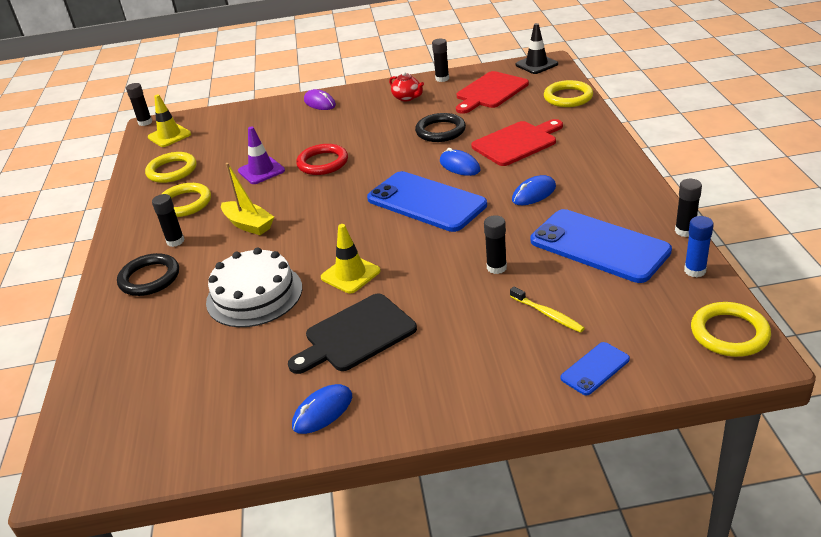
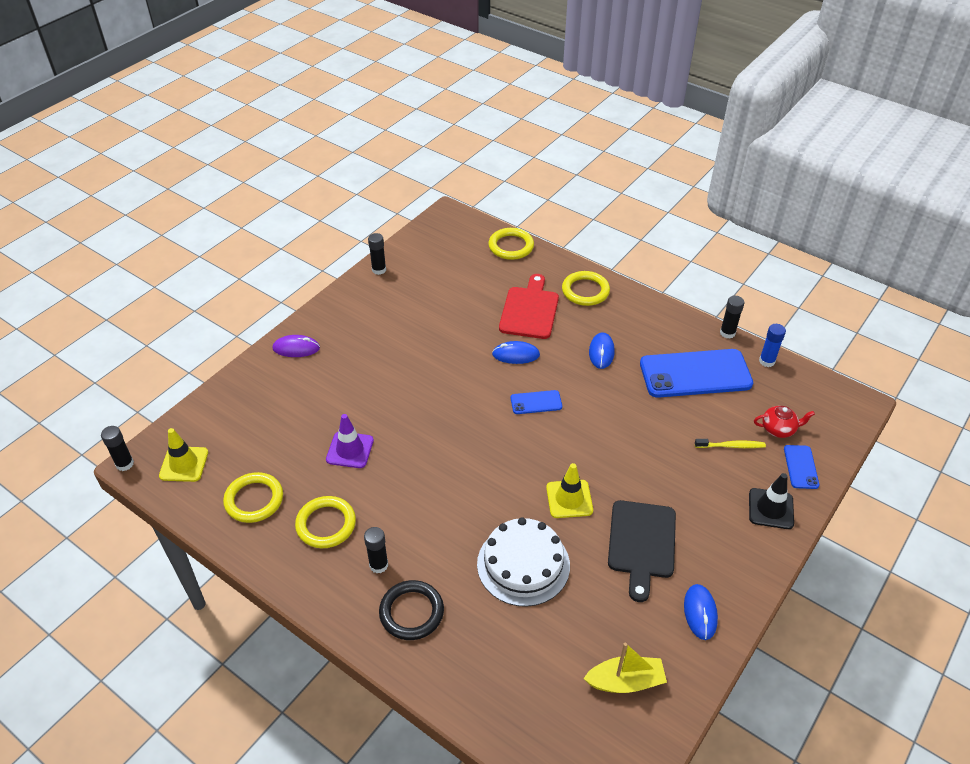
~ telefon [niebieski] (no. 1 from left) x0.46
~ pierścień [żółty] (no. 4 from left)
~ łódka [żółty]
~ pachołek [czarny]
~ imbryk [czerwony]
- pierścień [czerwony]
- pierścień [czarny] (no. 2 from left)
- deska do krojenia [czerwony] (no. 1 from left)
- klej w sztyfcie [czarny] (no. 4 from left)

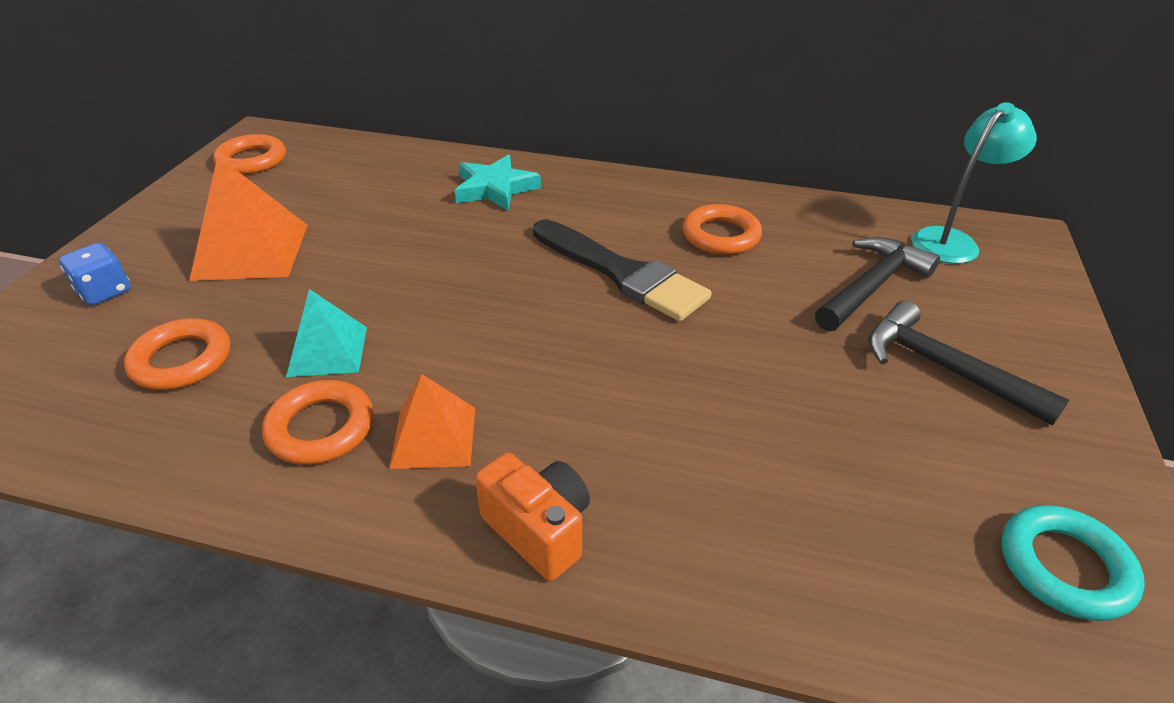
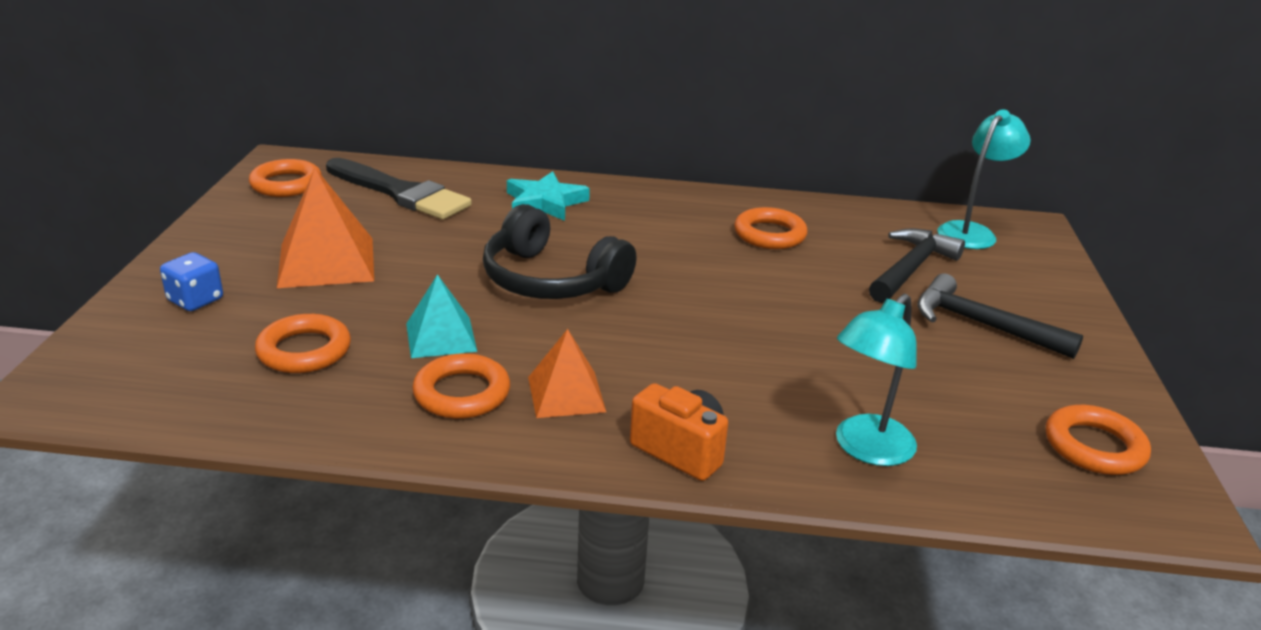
~ pędzel [czarny]
+ słuchawki [czarny]
+ lampka [turkusowy] (no. 1 from left)
~ pierścień [turkusowy] to pierścień [pomarańczowy] (no. 5 from left)

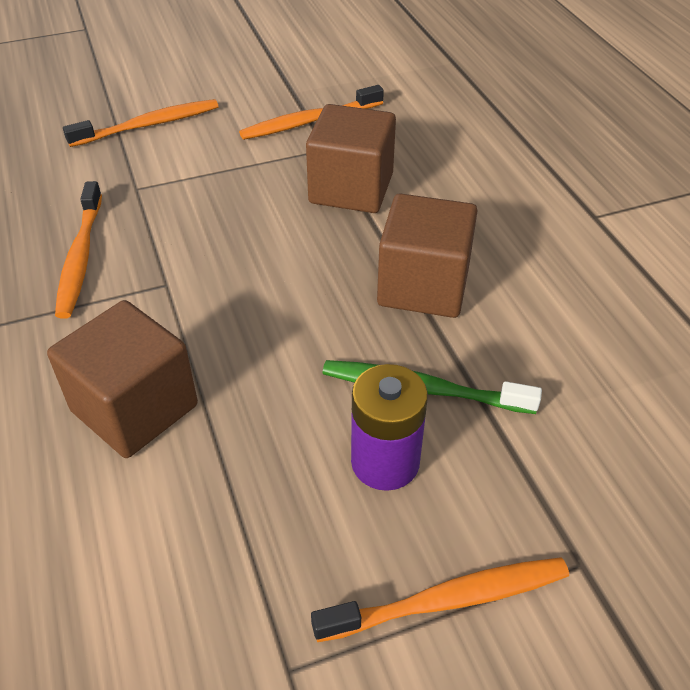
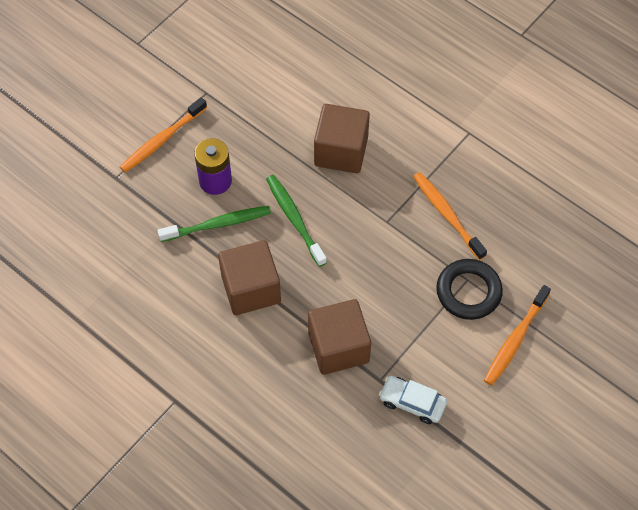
+ szczoteczka do zębów [zielony] (no. 2 from left)
~ szczoteczka do zębów [pomarańczowy] (no. 3 from left) to samochód [biały]
+ pierścień [czarny]

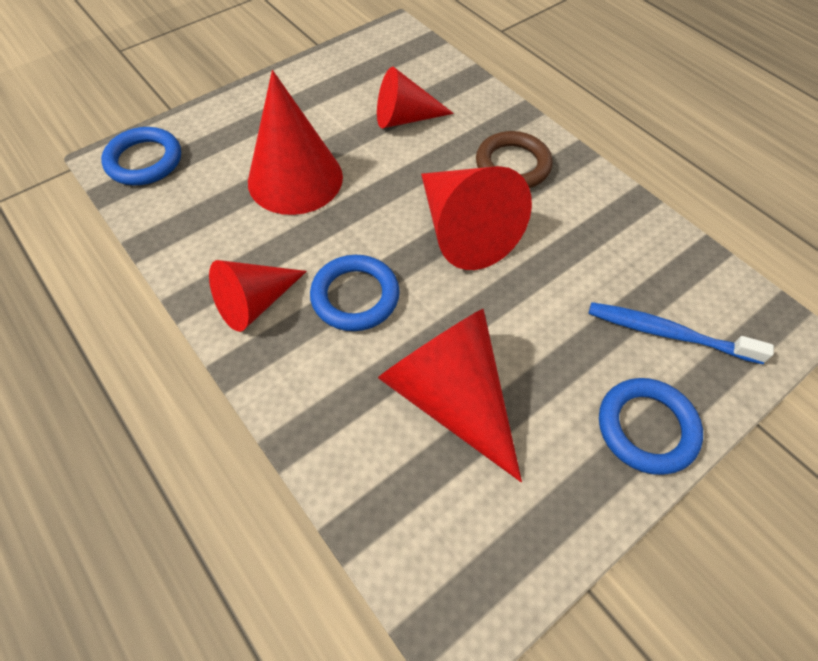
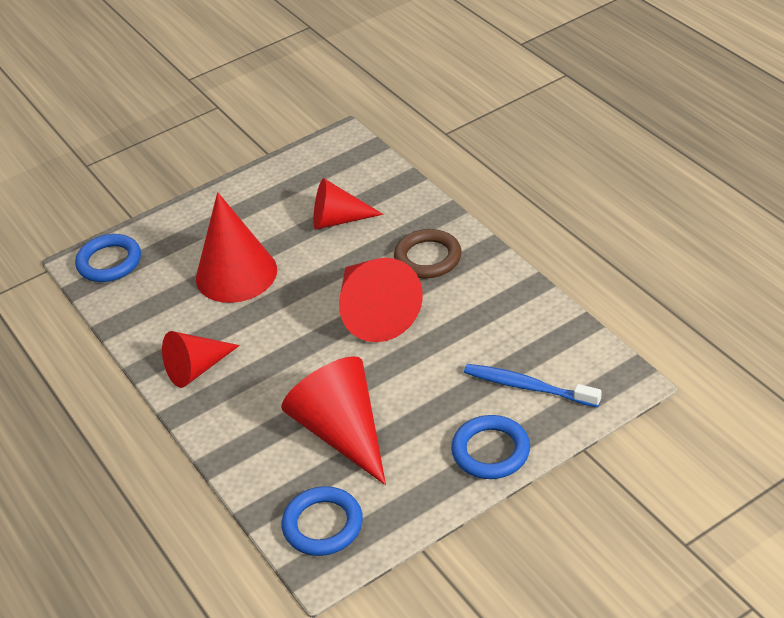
~ pierścień [niebieski] (no. 2 from left)

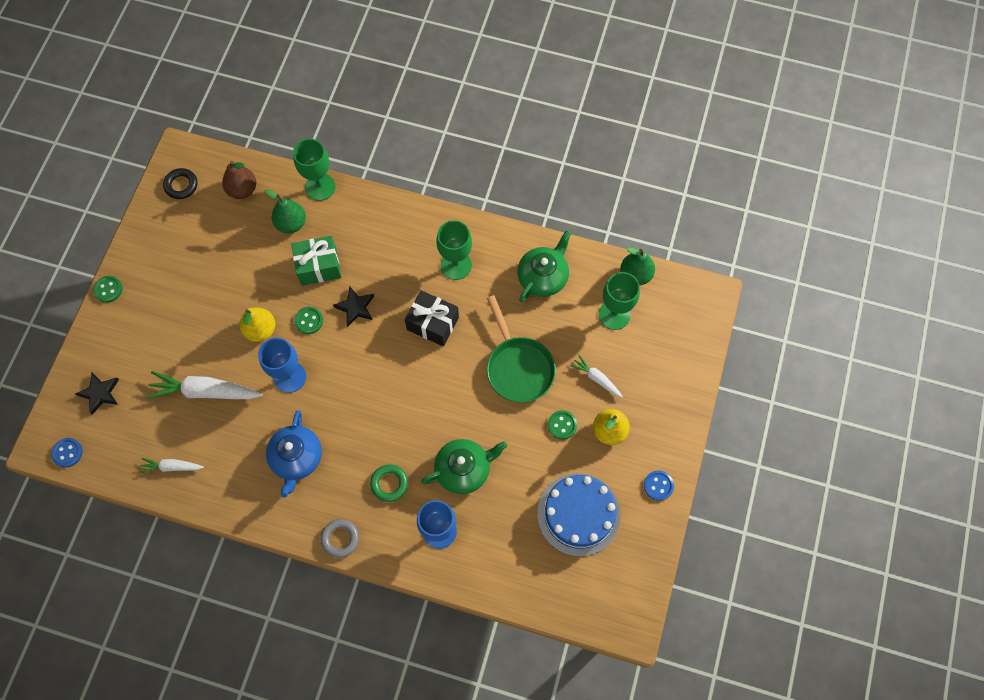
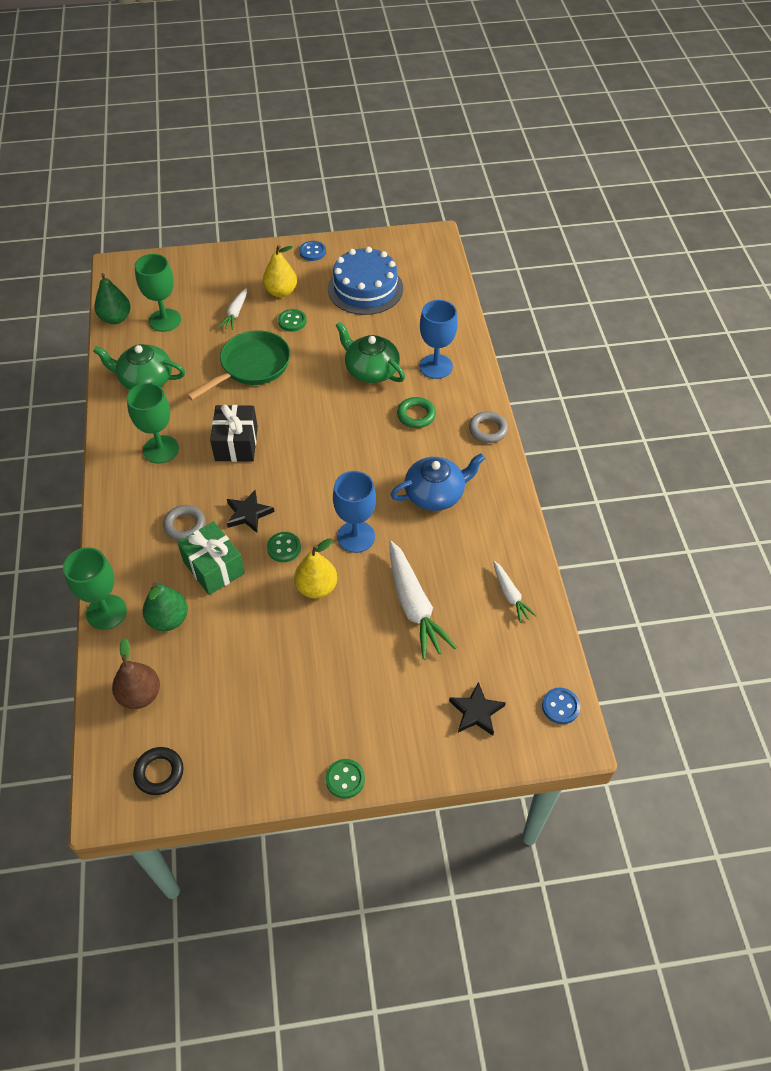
+ pierścień [szary] (no. 1 from left)

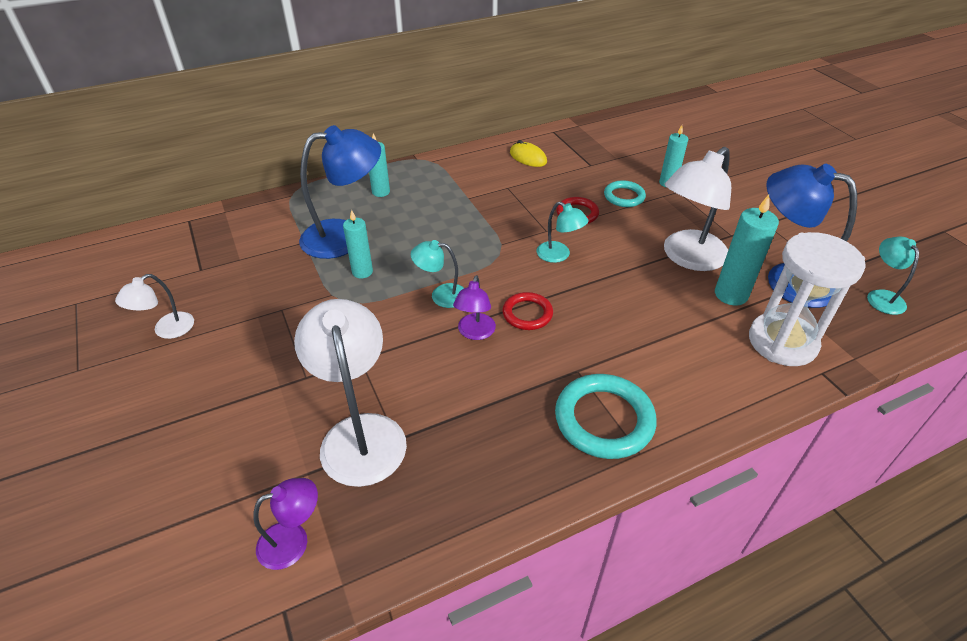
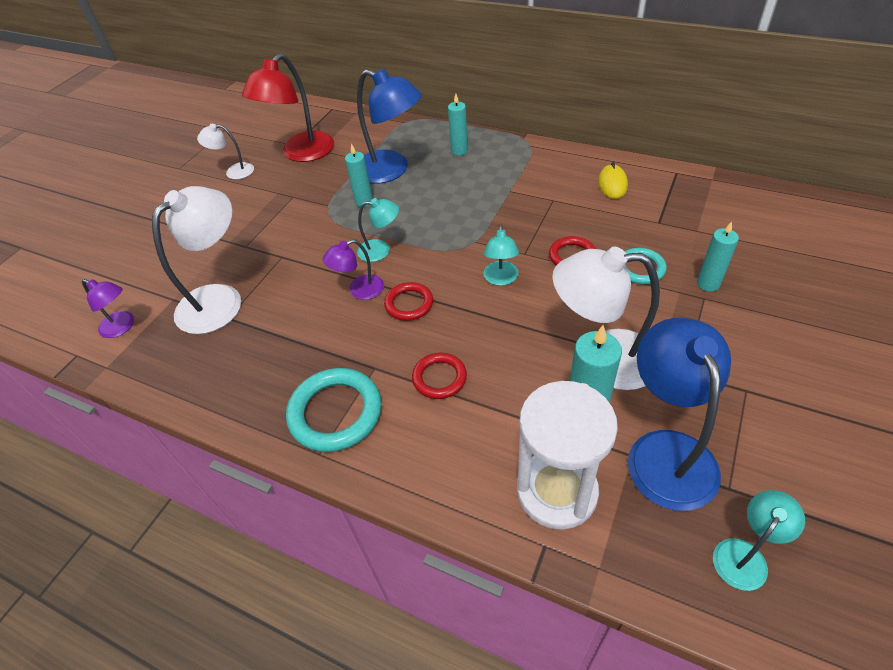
+ lampka [czerwony]
~ lampka [turkusowy] (no. 1 from left) 120 degrees clockwise
+ pierścień [czerwony] (no. 2 from left)

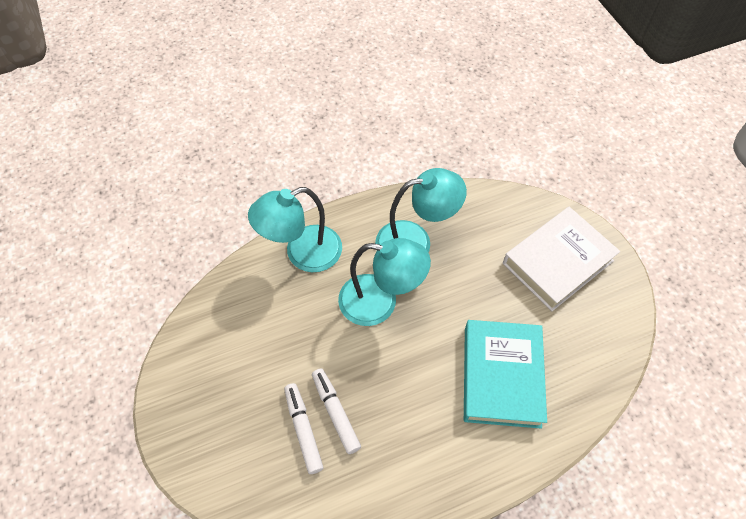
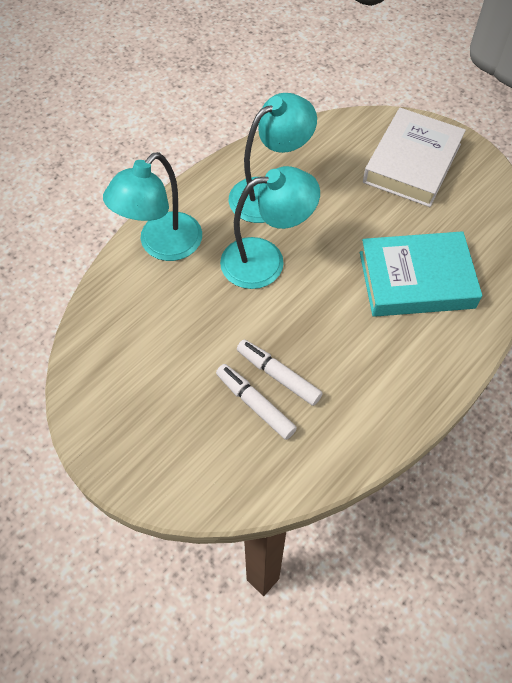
~ książka [turkusowy] 75 degrees counterclockwise

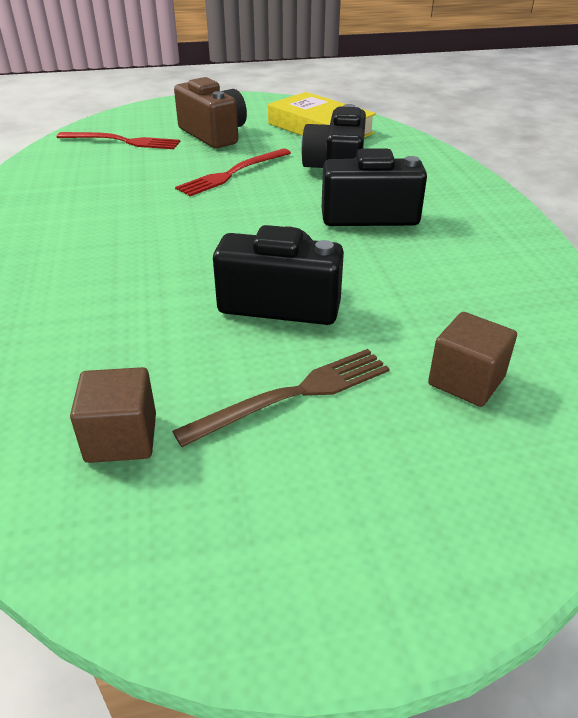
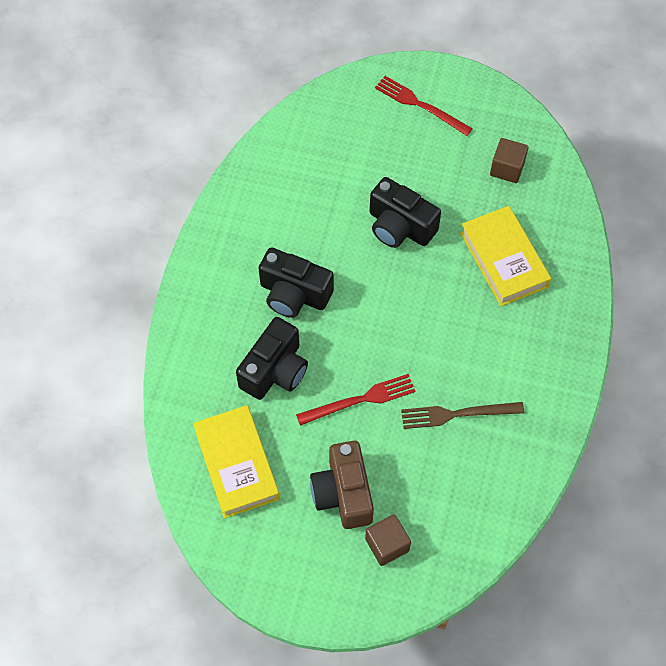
~ sześcian [brązowy] (no. 2 from left in the first image) to sześcian [brązowy] (no. 1 from left)
~ widelec [czerwony] (no. 1 from left in the first image) to widelec [czerwony] (no. 2 from left)
~ widelec [brązowy]
+ książka [żółty] (no. 2 from left)

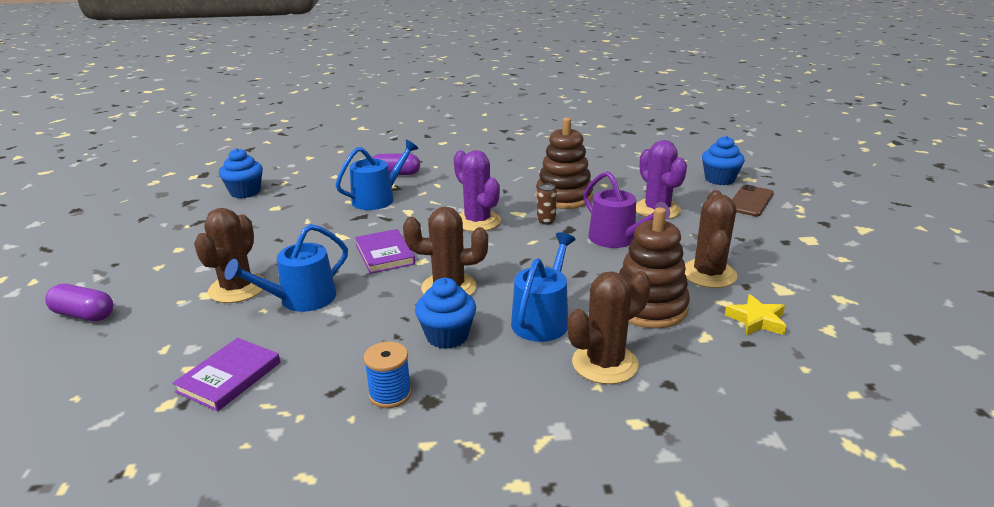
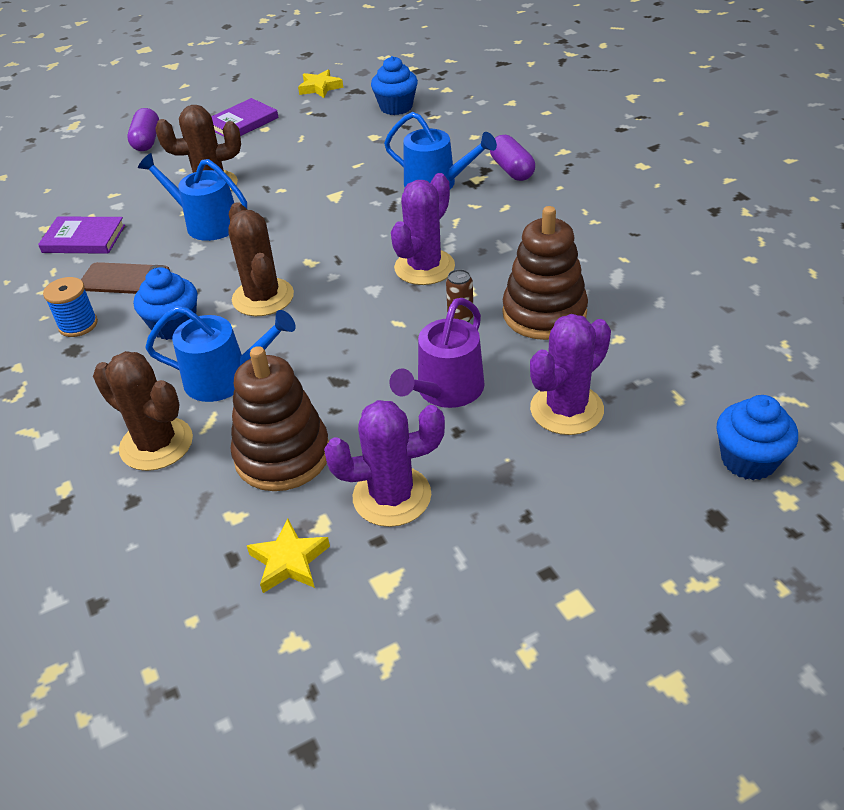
~ telefon [brązowy]
~ książka [fioletowy] (no. 2 from left)
+ gwiazda [żółty] (no. 2 from left)
~ kaktus [brązowy] (no. 4 from left) to kaktus [fioletowy] (no. 1 from left)

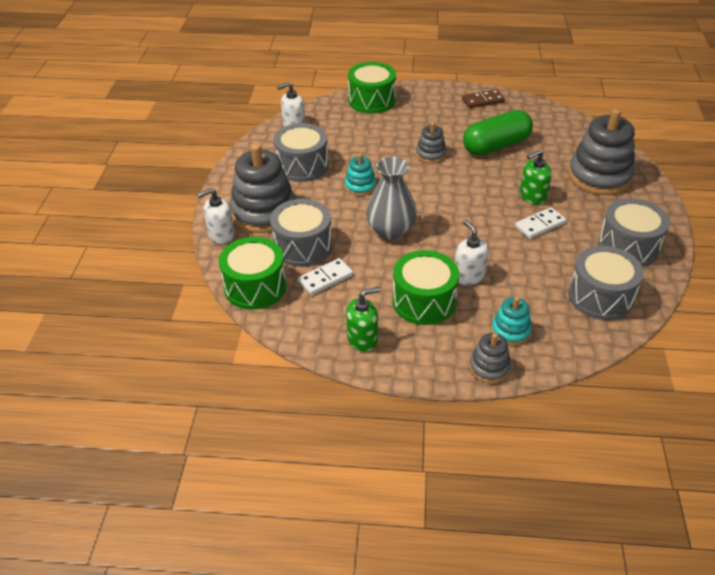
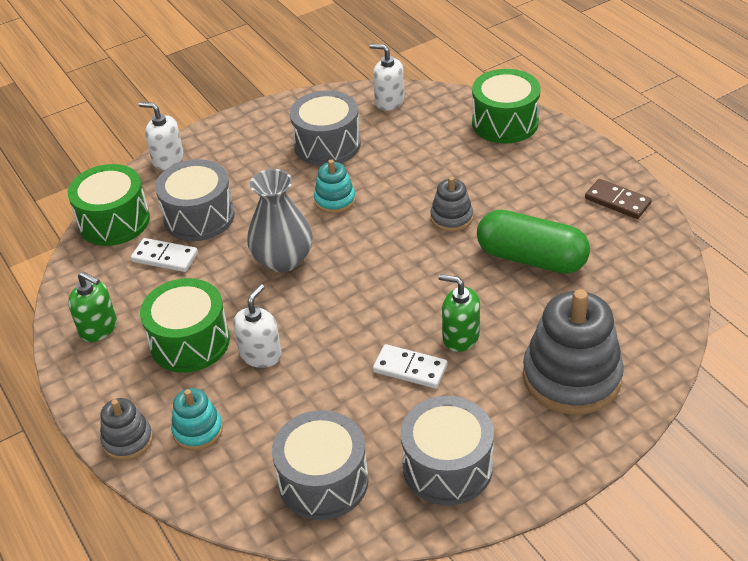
- zabawka nakładanka [szary] (no. 1 from left)

